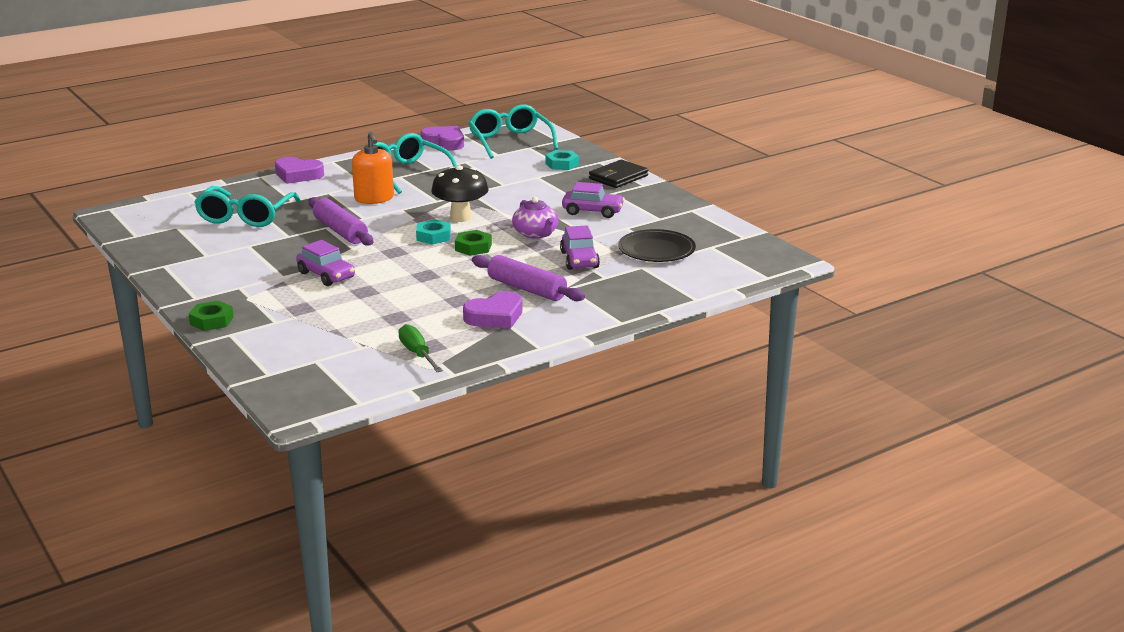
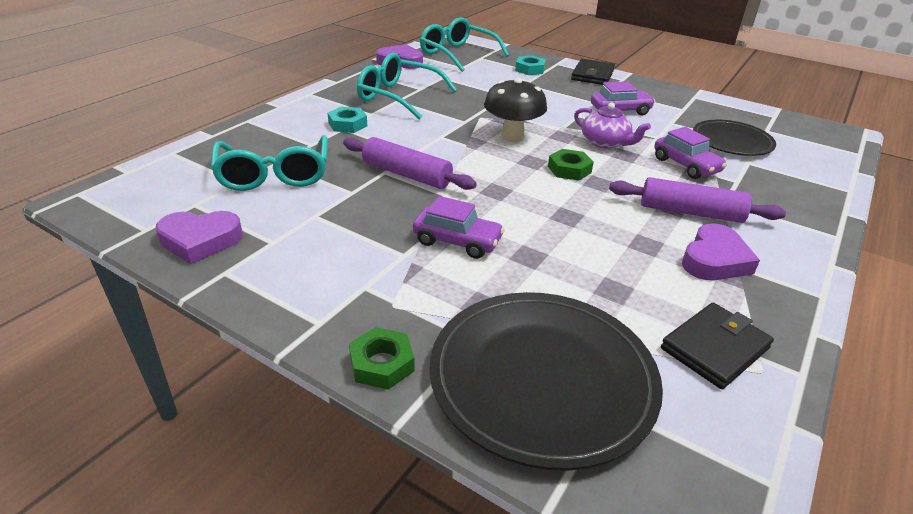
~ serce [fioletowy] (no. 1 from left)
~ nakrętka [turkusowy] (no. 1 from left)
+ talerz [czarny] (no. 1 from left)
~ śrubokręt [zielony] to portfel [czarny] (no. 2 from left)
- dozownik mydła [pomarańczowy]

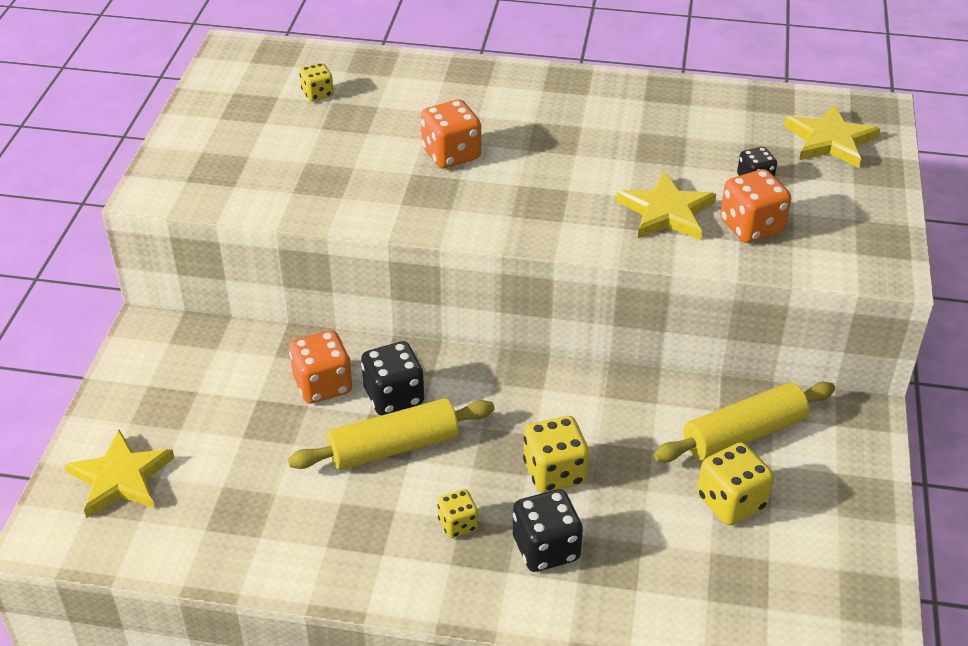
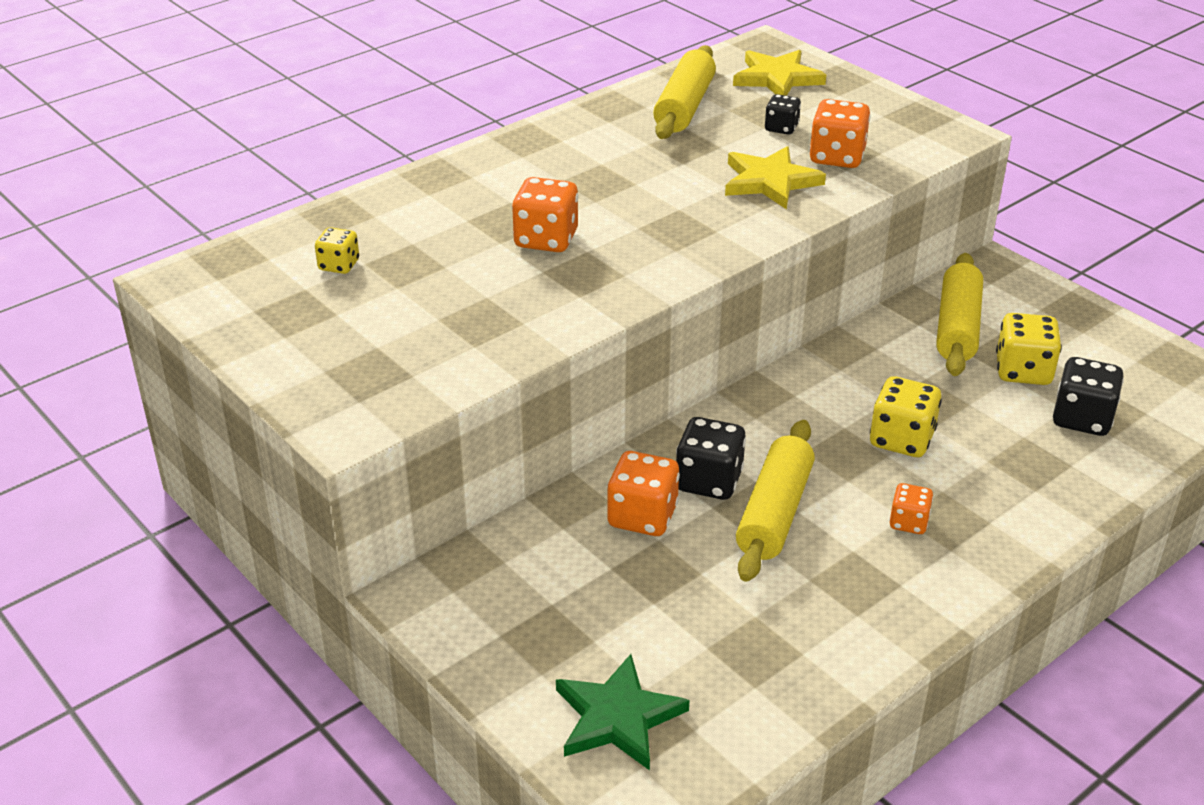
~ gwiazda [żółty] (no. 1 from left) to gwiazda [zielony]
+ wałek do ciasta [żółty] (no. 1 from left)
~ kostka do gry [żółty] (no. 2 from left) to kostka do gry [pomarańczowy] (no. 4 from left)
~ kostka do gry [czarny] (no. 2 from left in the first image) to kostka do gry [czarny] (no. 3 from left)

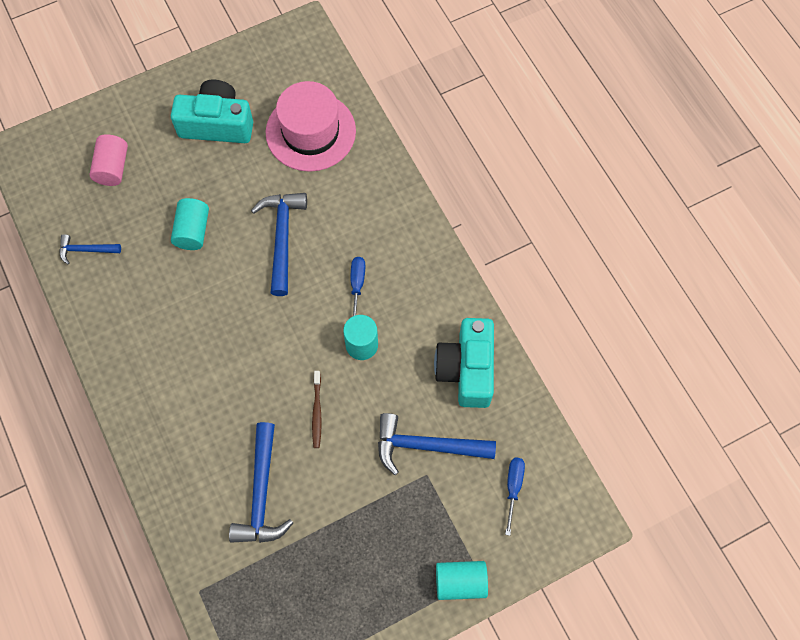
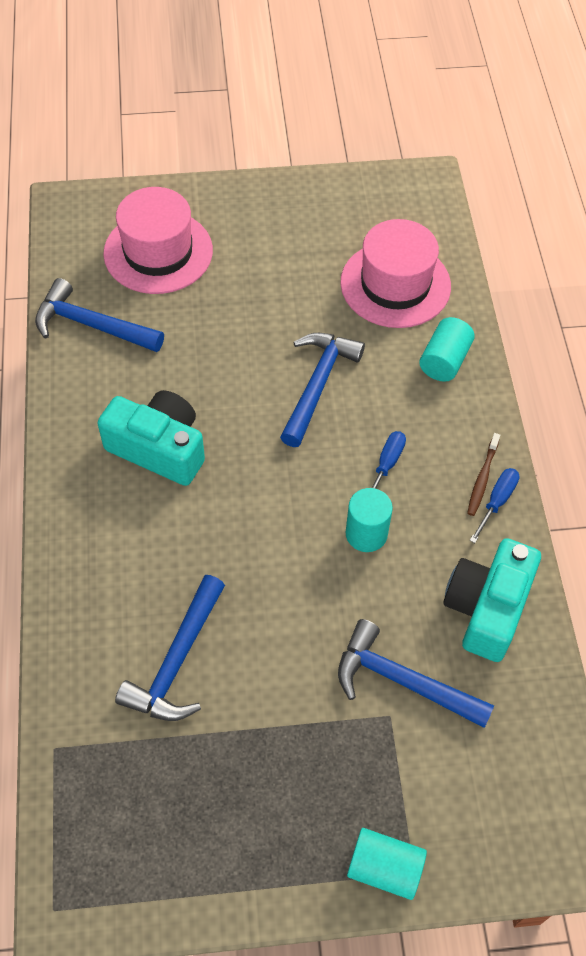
~ młotek [niebieski] (no. 1 from left) x1.80
~ aparat fotograficzny [turkusowy] (no. 1 from left)
~ walec [różowy] to kapelusz [różowy] (no. 1 from left)
~ walec [turkusowy] (no. 1 from left in the first image) to walec [turkusowy] (no. 3 from left)
~ szczoteczka do zębów [brązowy]
~ śrubokręt [niebieski] (no. 2 from left)

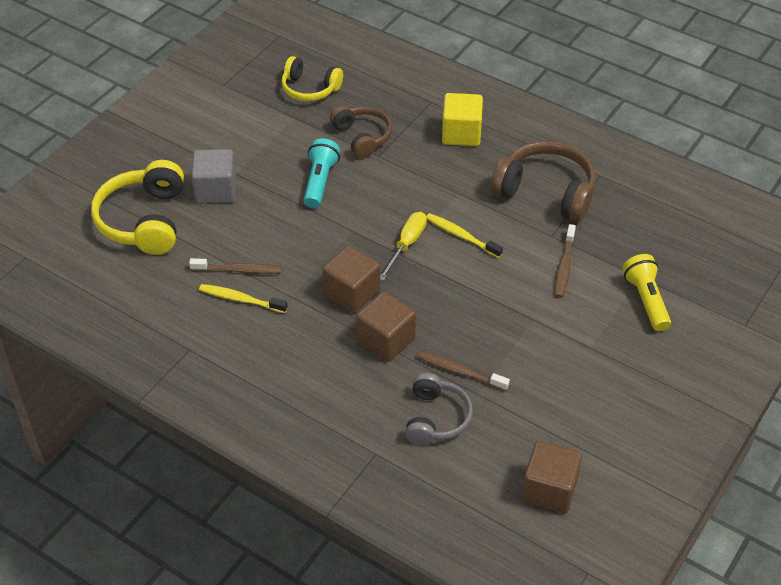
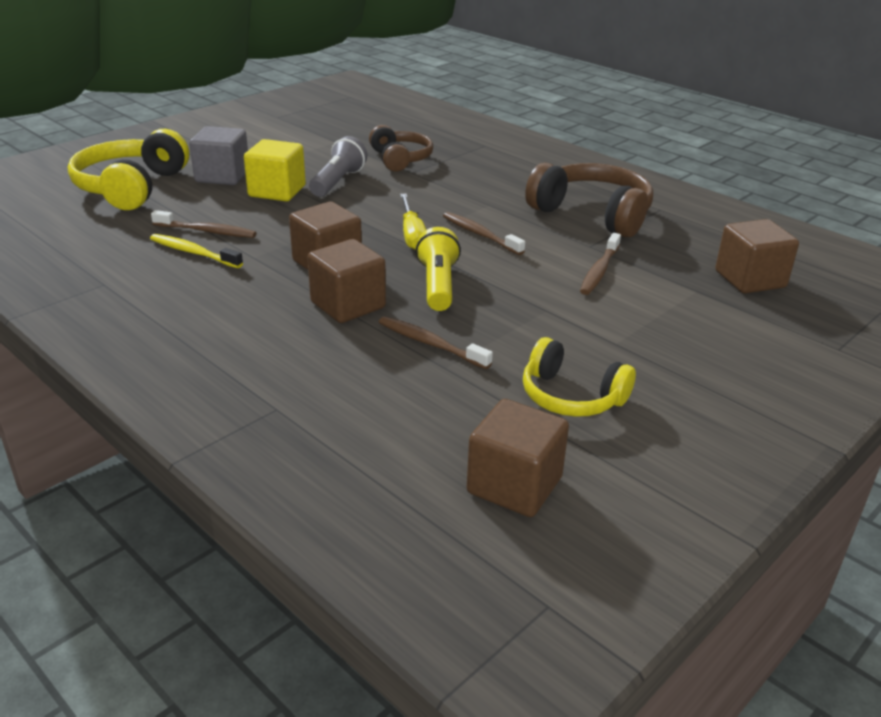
~ sześcian [żółty]
~ latarka [turkusowy] to latarka [szary]
~ śrubokręt [żółty] 135 degrees clockwise
~ latarka [żółty]
~ szczoteczka do zębów [żółty] (no. 2 from left) to szczoteczka do zębów [brązowy] (no. 3 from left)
~ słuchawki [żółty] (no. 2 from left)
+ sześcian [brązowy] (no. 4 from left)
- słuchawki [szary]

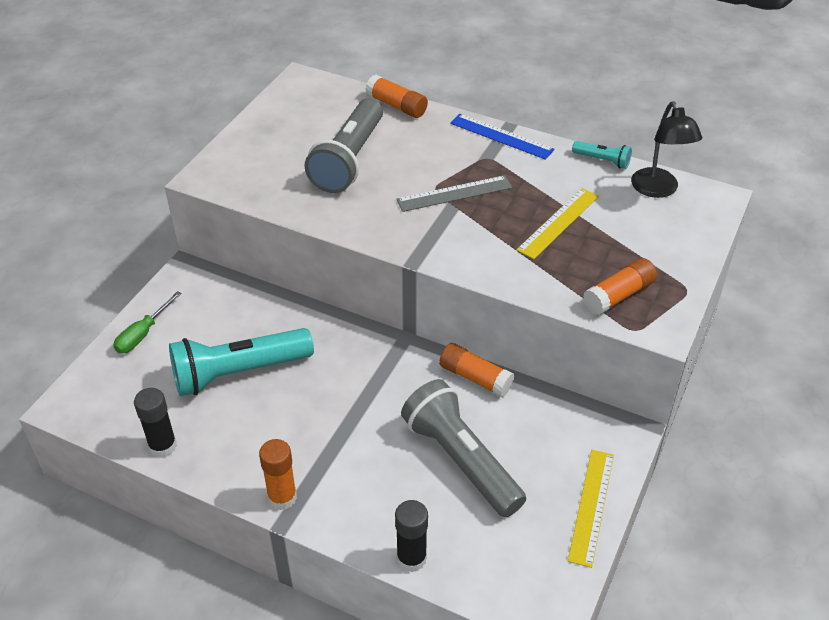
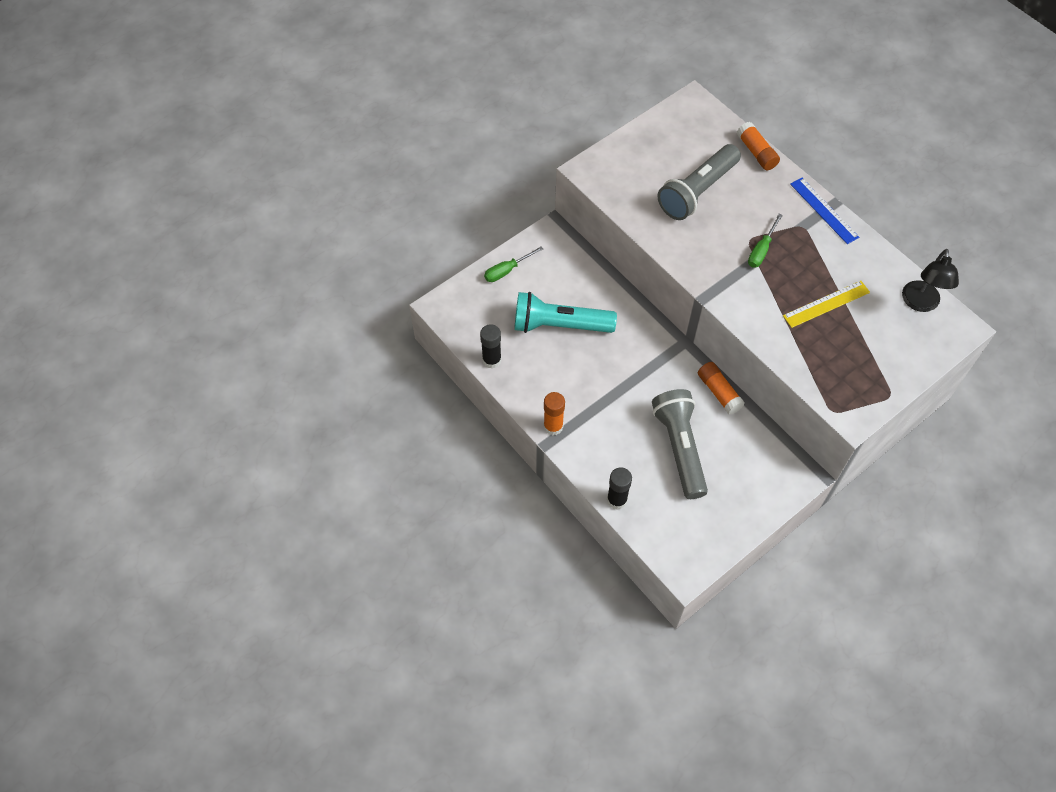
~ linijka [szary] to śrubokręt [zielony] (no. 2 from left)
- linijka [żółty] (no. 2 from left)
- latarka [turkusowy] (no. 2 from left)
- klej w sztyfcie [pomarańczowy] (no. 4 from left)

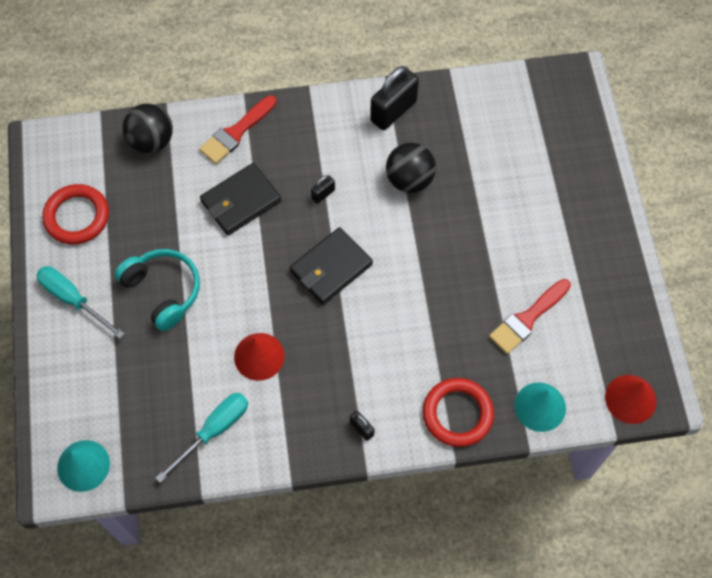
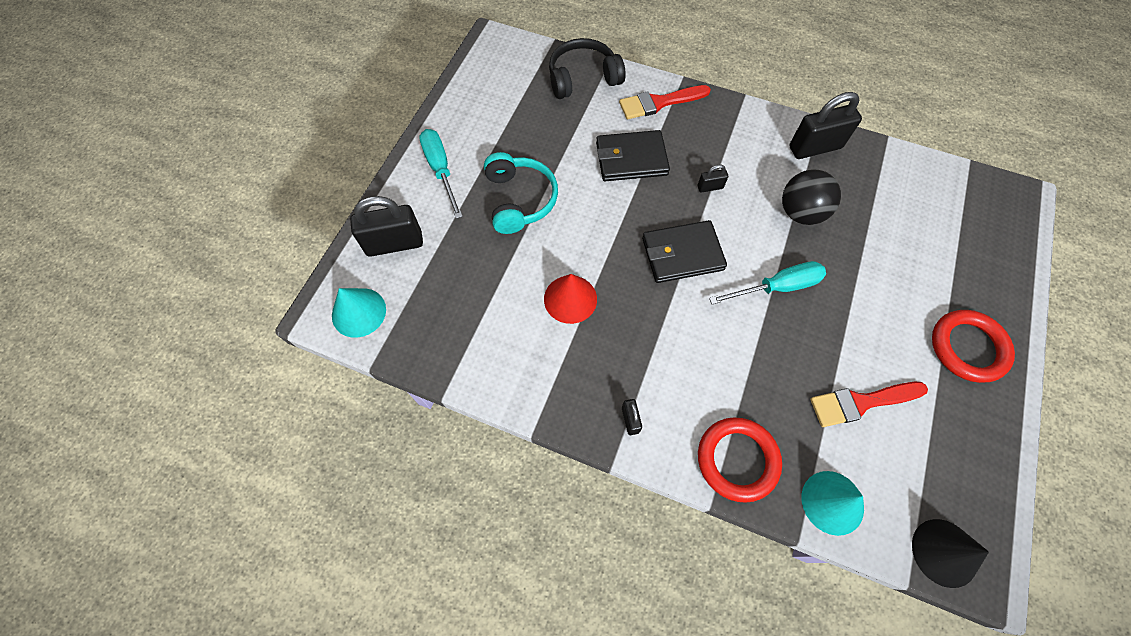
+ kłódka [czarny] (no. 1 from left)
~ piłka [czarny] (no. 1 from left) to słuchawki [czarny]
~ śrubokręt [turkusowy] (no. 2 from left)
~ stożek [czerwony] (no. 2 from left) to stożek [czarny]
~ pierścień [czerwony] (no. 1 from left in the first image) to pierścień [czerwony] (no. 2 from left)

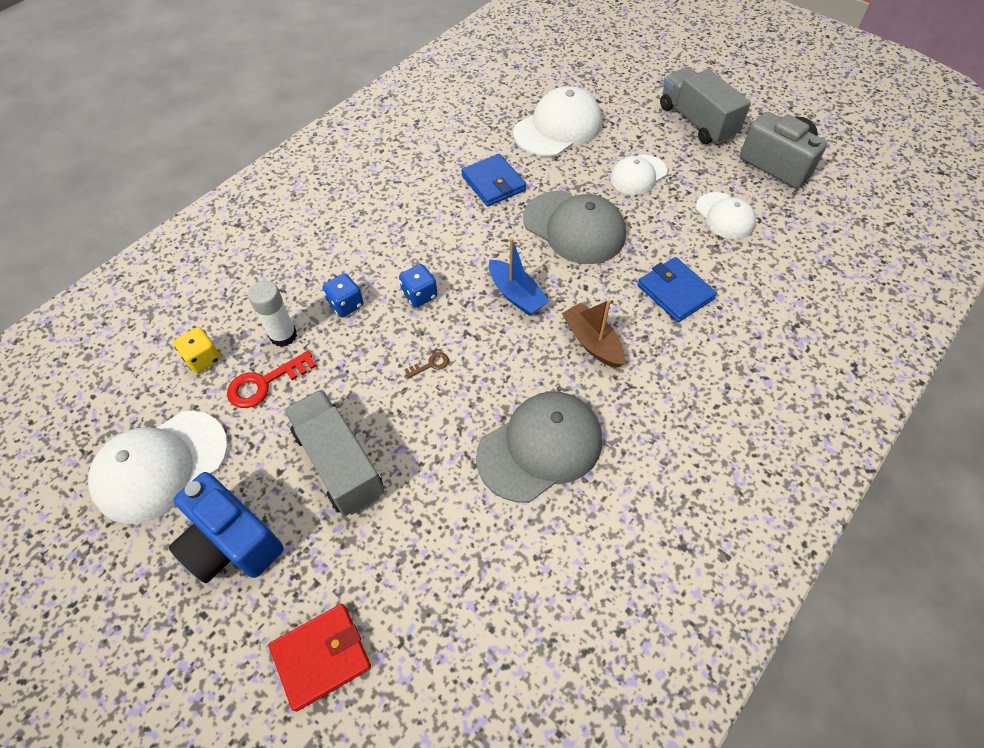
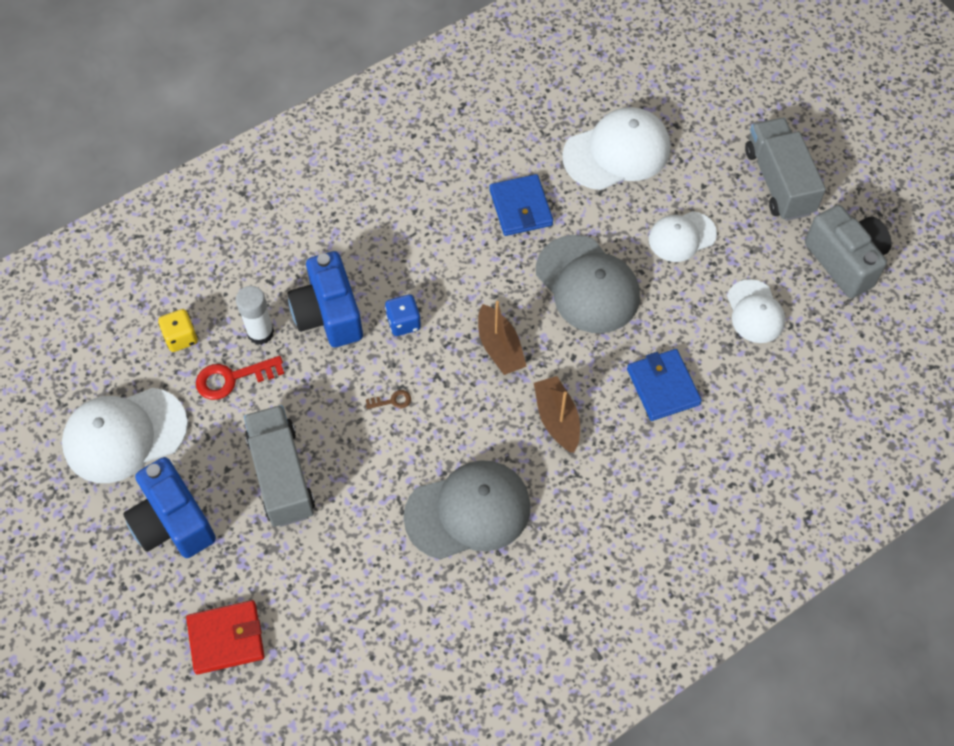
~ kostka do gry [niebieski] (no. 1 from left) to aparat fotograficzny [niebieski] (no. 2 from left)
~ łódka [niebieski] to łódka [brązowy] (no. 1 from left)

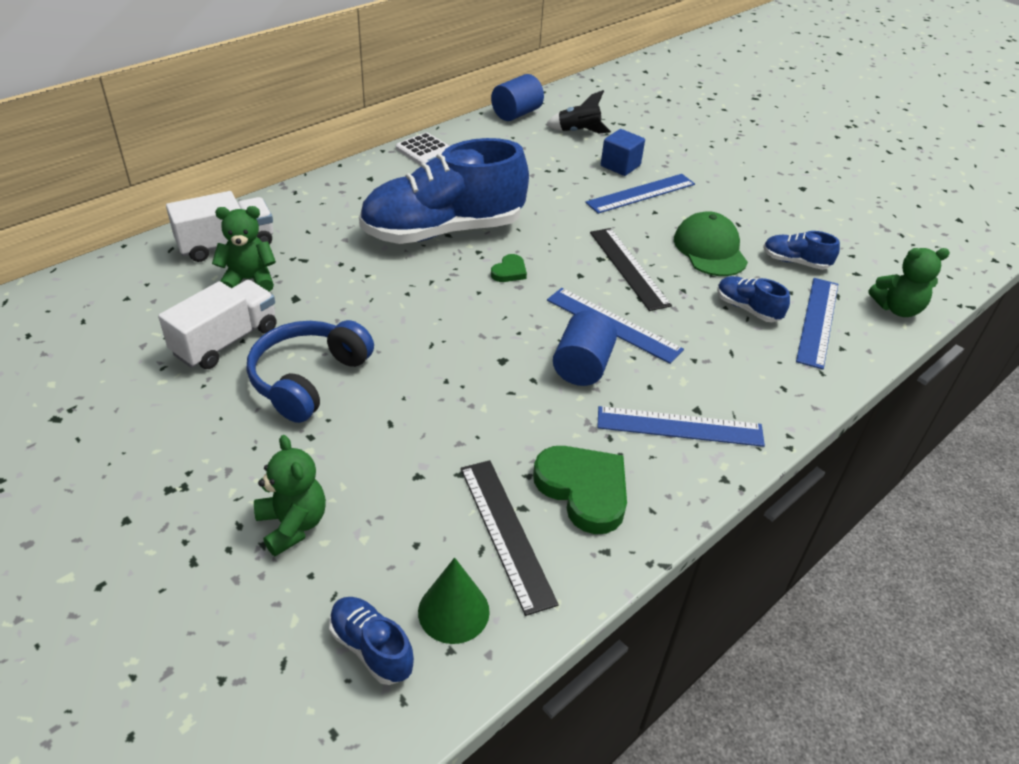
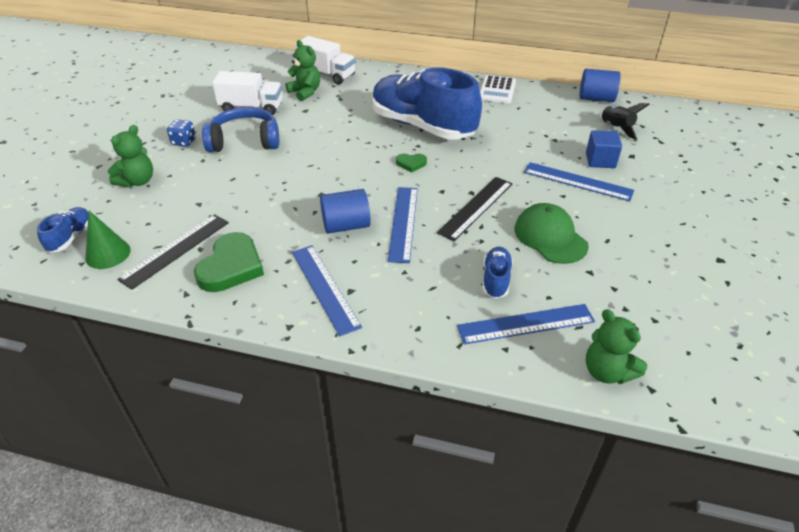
+ kostka do gry [niebieski]
~ czapka [zielony] 75 degrees counterclockwise
- but [niebieski] (no. 4 from left)

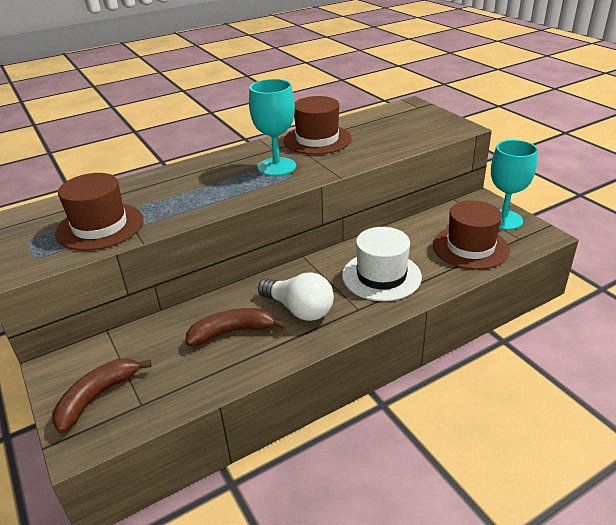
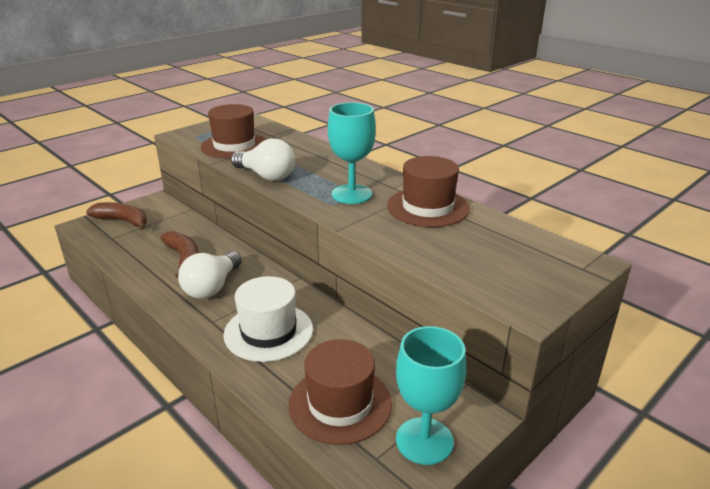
+ żarówka [biały] (no. 2 from left)

